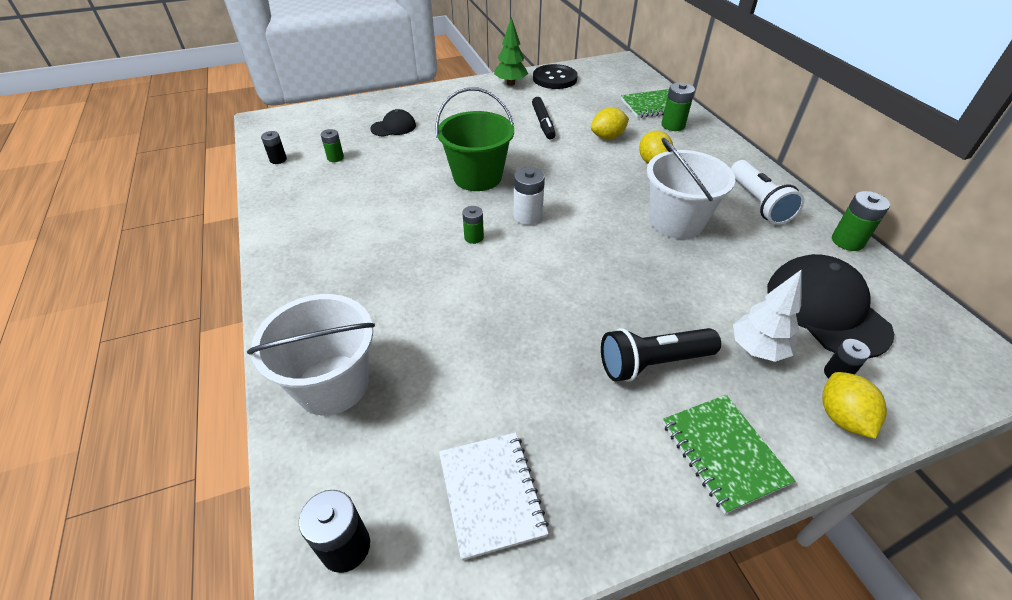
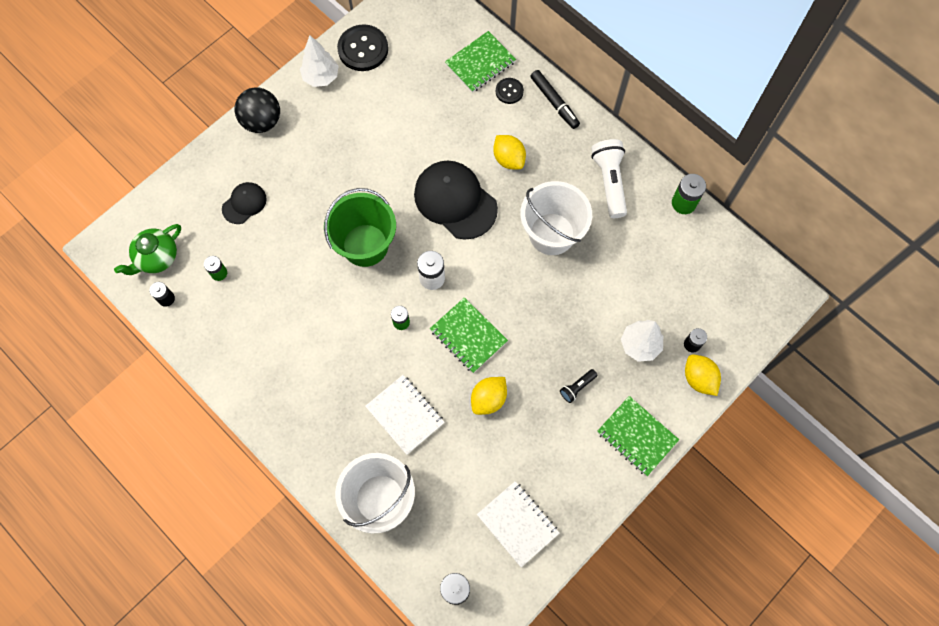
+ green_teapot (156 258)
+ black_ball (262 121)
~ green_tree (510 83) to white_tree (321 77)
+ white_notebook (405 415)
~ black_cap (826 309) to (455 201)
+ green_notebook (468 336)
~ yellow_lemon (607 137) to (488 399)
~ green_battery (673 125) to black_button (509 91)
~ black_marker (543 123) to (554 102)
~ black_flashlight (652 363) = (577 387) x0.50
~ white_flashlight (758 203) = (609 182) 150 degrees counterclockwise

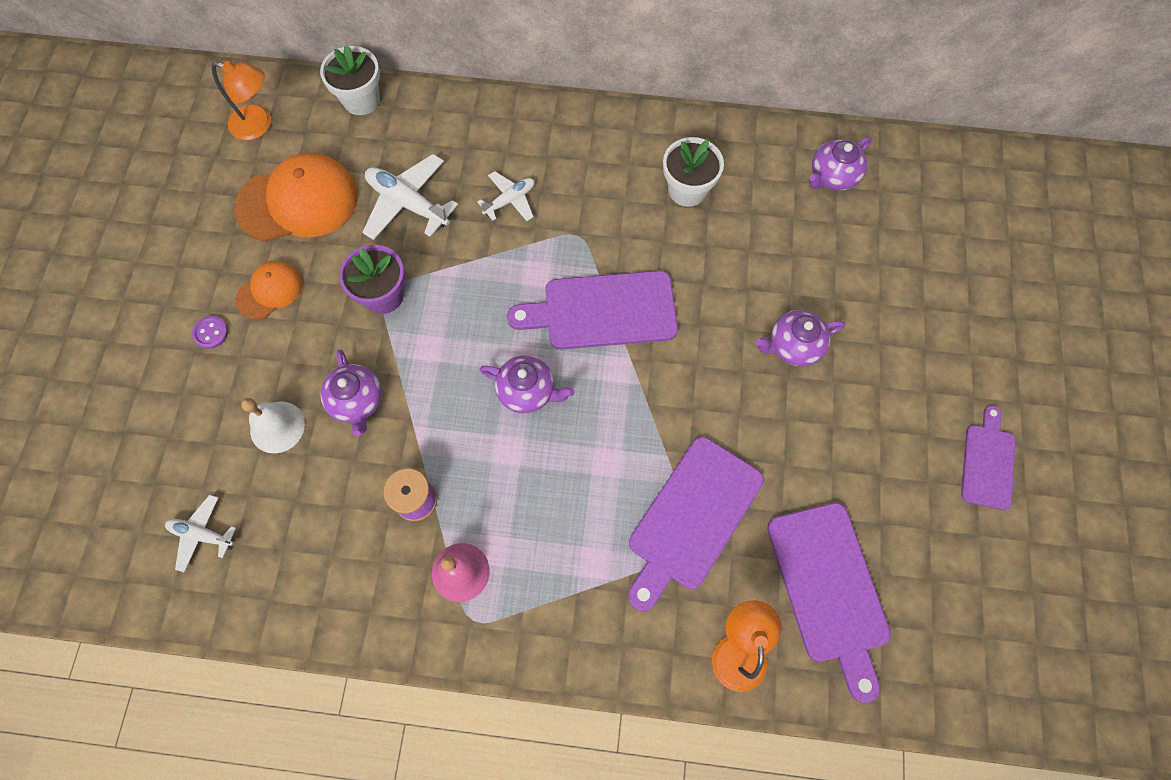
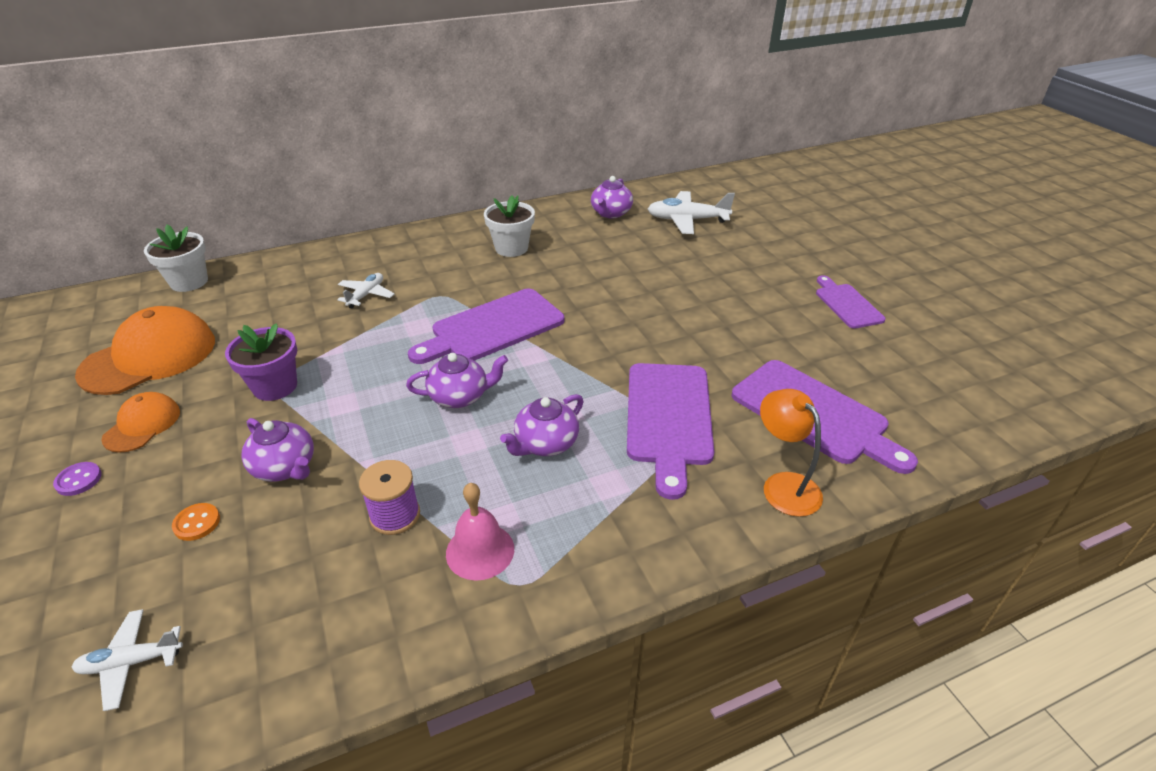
~ white_bell (277 427) to orange_button (197 523)
~ purple_teapot (793 346) to (545 444)
~ white_plane (408 203) to (687 220)
- orange_lamp (259 125)

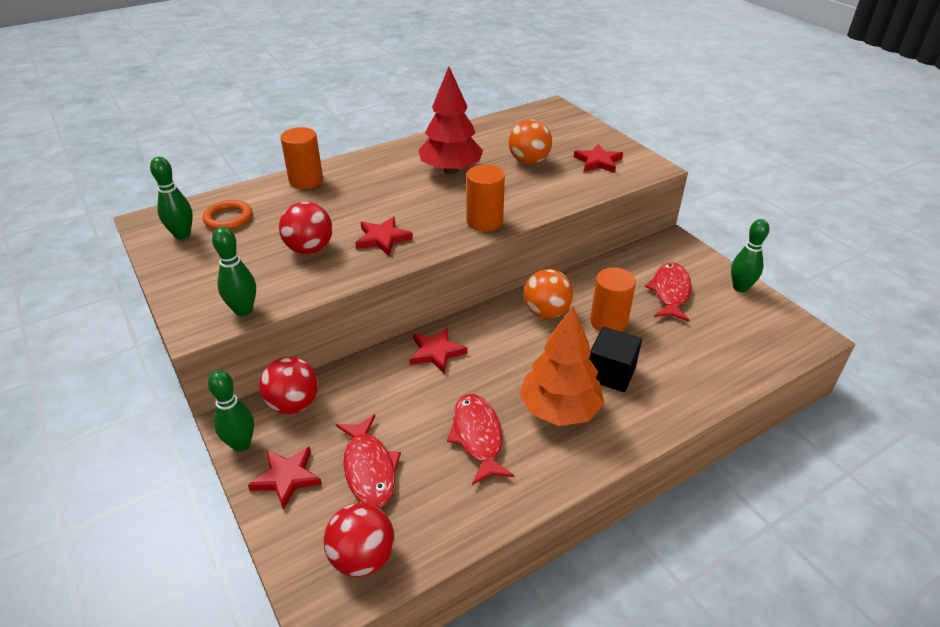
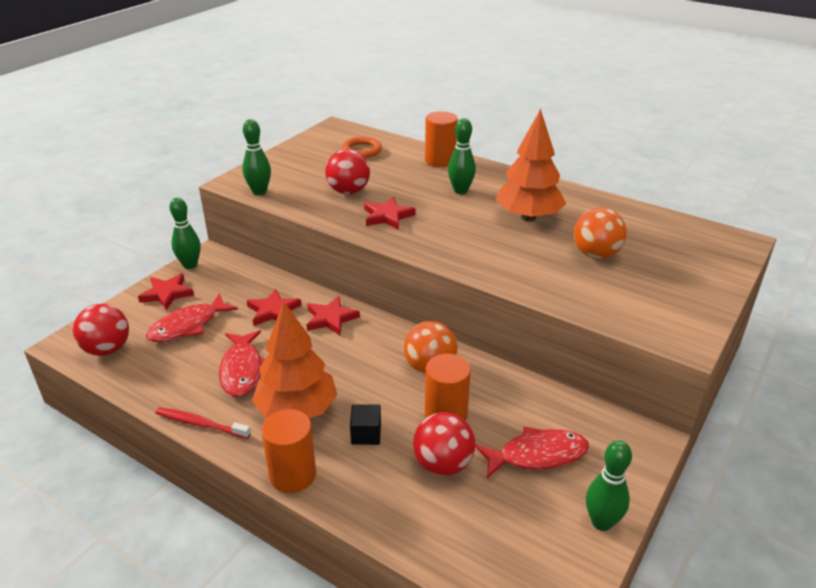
+ red_toothbrush (200 424)
~ red_fish (478 437) = (242 370) 120 degrees clockwise
~ red_star (598 162) to (273 311)
~ orange_cylinder (484 221) to (292 475)
~ black_cube (610 373) = (366 434) x0.64
~ red_ball (293 404) to (443 464)
~ green_bowling_pin (182 235) to (460 191)
~ red_tree (451 170) to orange_tree (528 217)

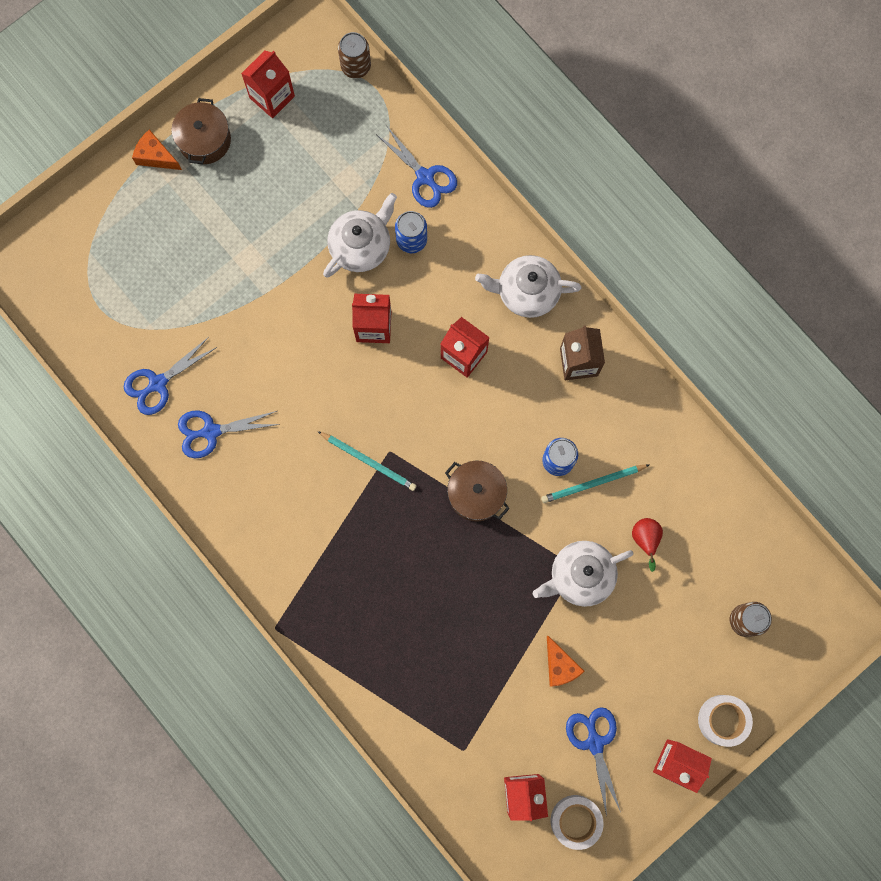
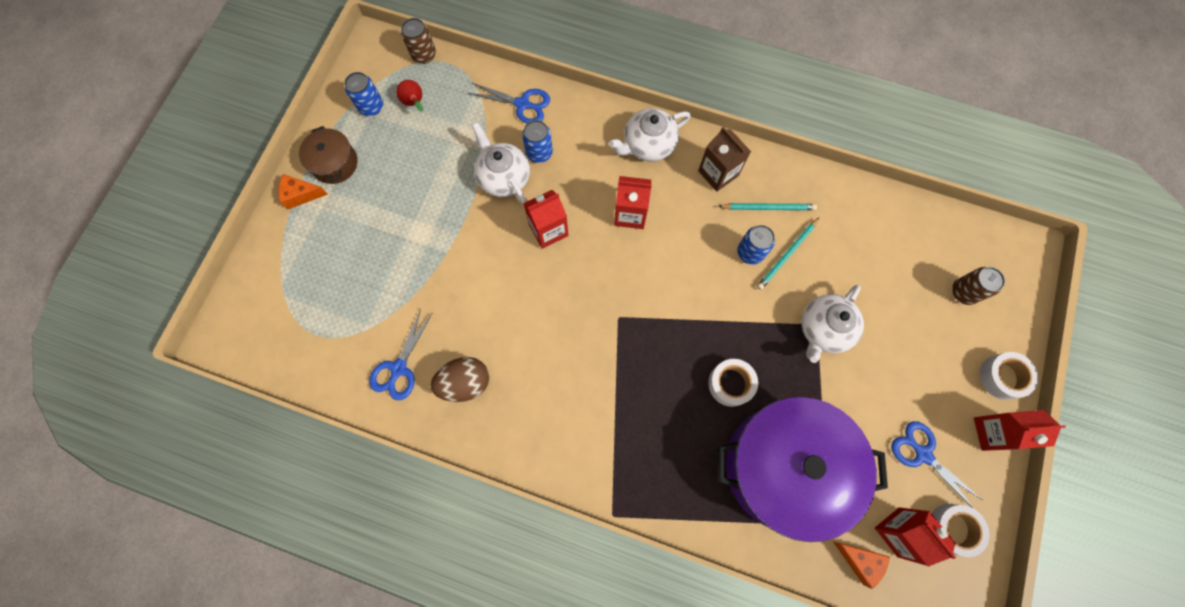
~ red_carton (272 97) to blue_can (371 107)
~ red_pear (645 539) to (414 103)
~ blue_scissors (211 431) to brown_egg (465 383)
~ white_teapot (361 246) = (503 177) 45 degrees counterclockwise
+ white_tape (730 384)
~ turquoise_pencil (369 461) to (768 207)
+ purple_pot (784 467)
~ orange_cheese (560 665) to (860 560)
- brown_pot (476 494)

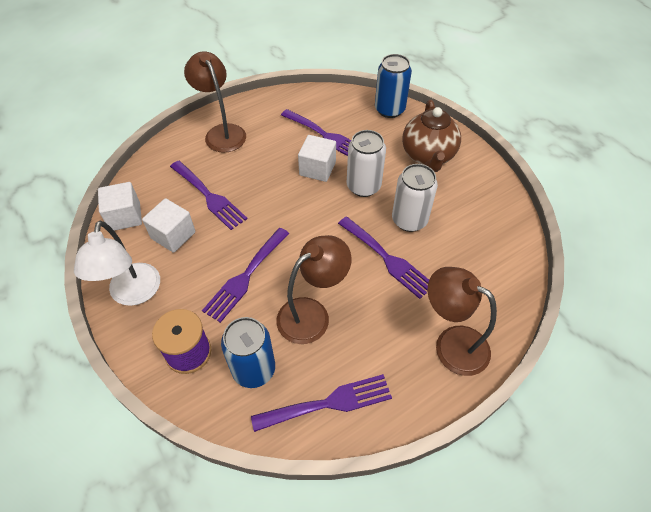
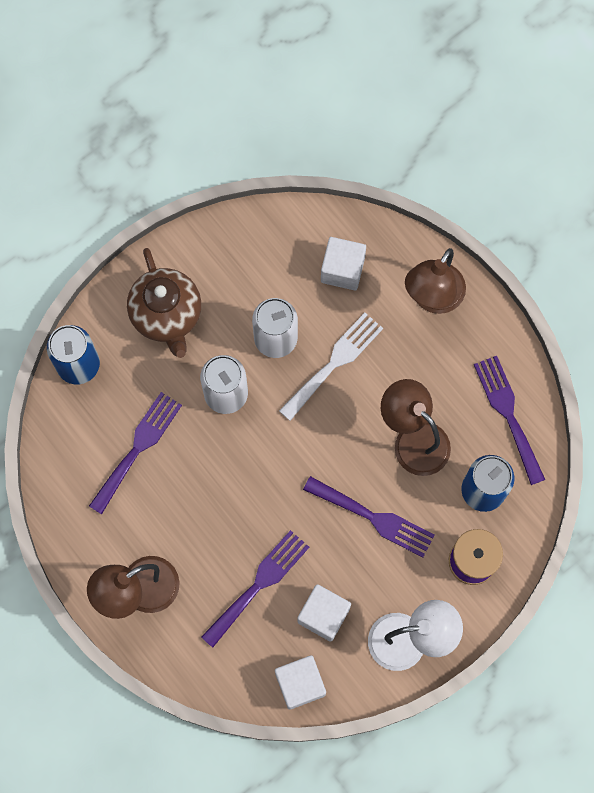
~ brown_teapot (428 156) = (167 315) 75 degrees clockwise
~ purple_fork (387 259) to white_fork (334 362)
~ white_cube (317 169) to (342 270)

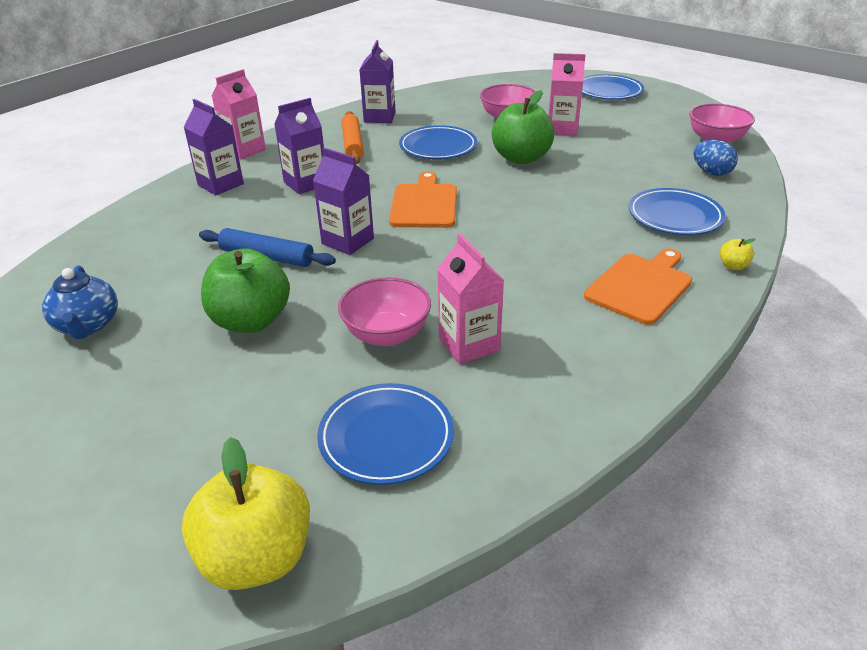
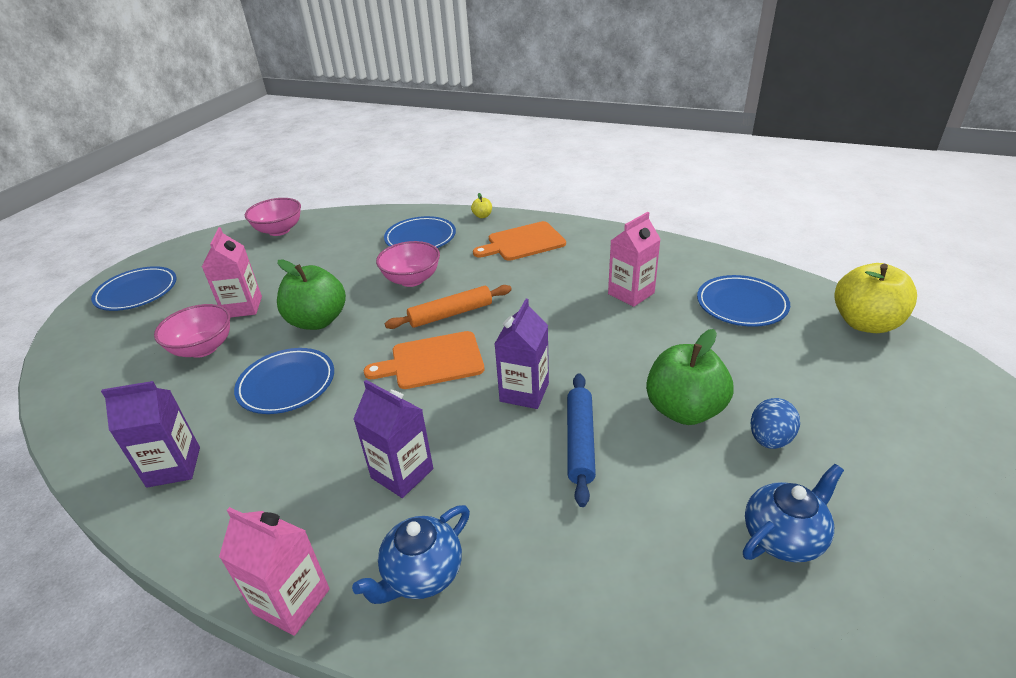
~ purple_carton (220 184) to blue_teapot (422 574)
~ pink_bowl (386 334) to (412 280)
~ orange_rolling_pin (353 144) to (451 314)
~ orange_cutting_board (640 286) = (523 242) 45 degrees counterclockwise
~ blue_egg (711 172) to (769 439)

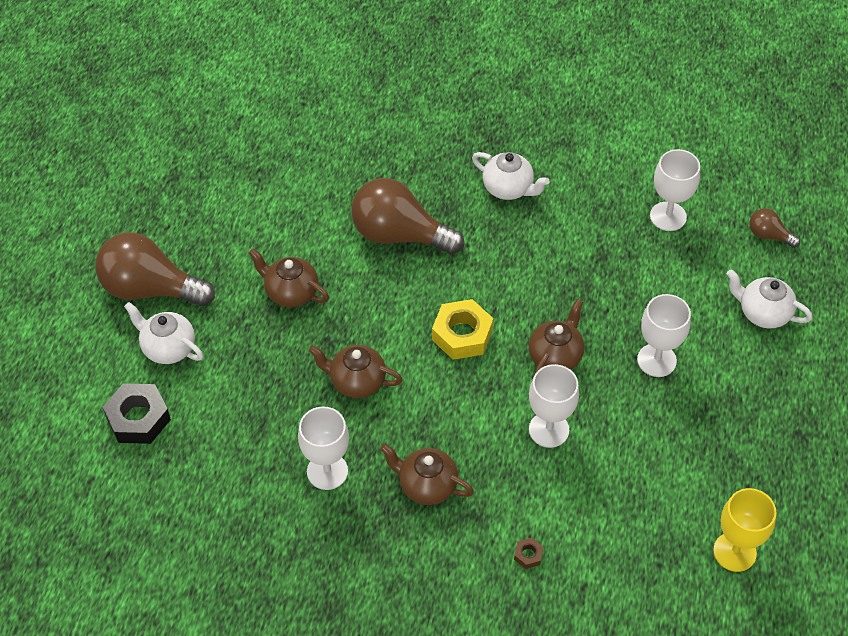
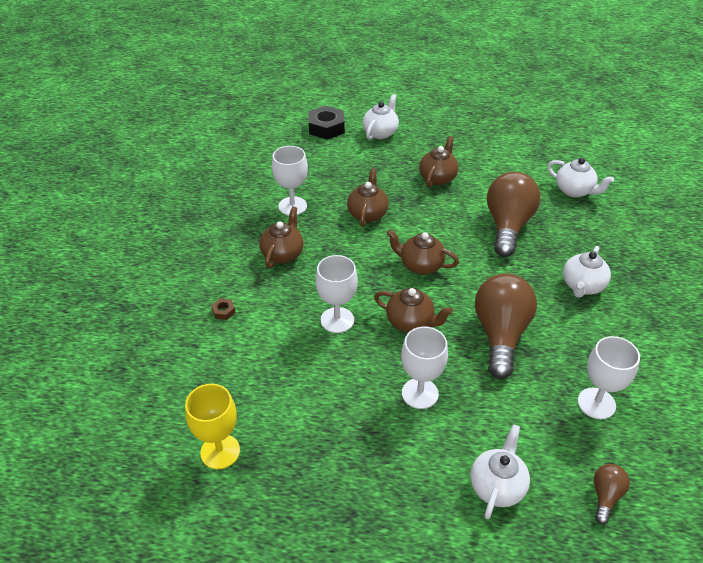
~ yellow_nut (462 334) to brown_teapot (420 265)
~ brown_light_bulb (150 289) to (500 334)
+ white_teapot (574 191)

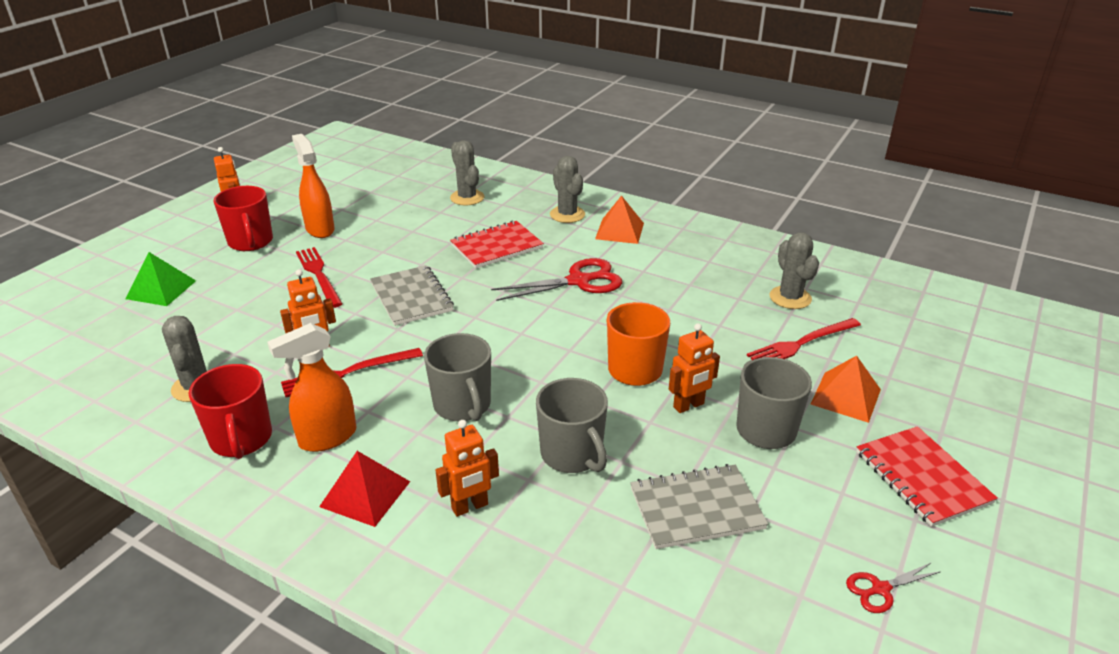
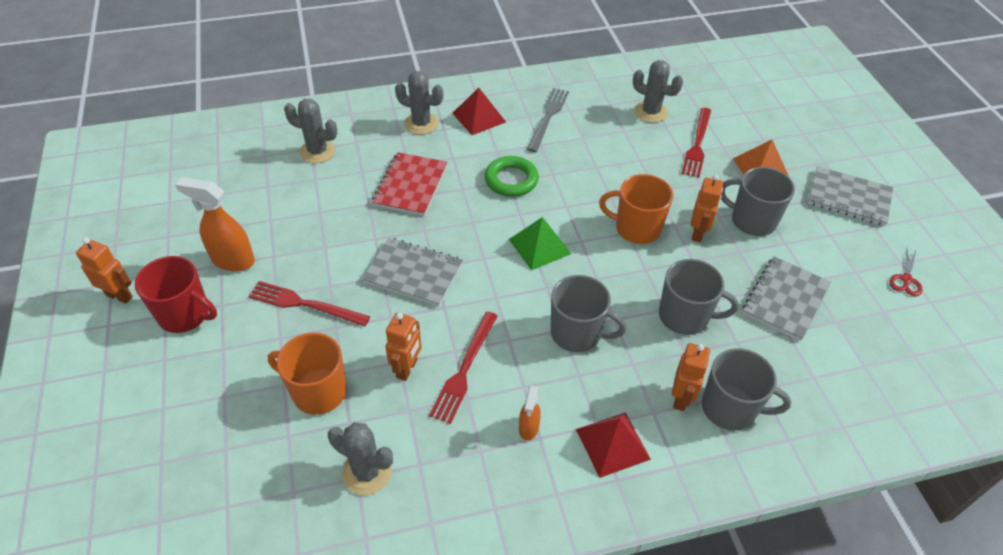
+ orange_mug (318 391)
~ orange_pyramid (619 231) to red_pyramid (478 117)
~ red_scissors (579 281) to green_ring (511 180)
~ green_pyramid (161 289) to (539 246)
~ orange_spray_bottle (327 438) = (528 428) x0.56
+ grey_fork (548 117)
+ grey_mug (730 408)
~ red_notebook (922 477) to grey_notebook (849 198)
- red_mug (241 439)

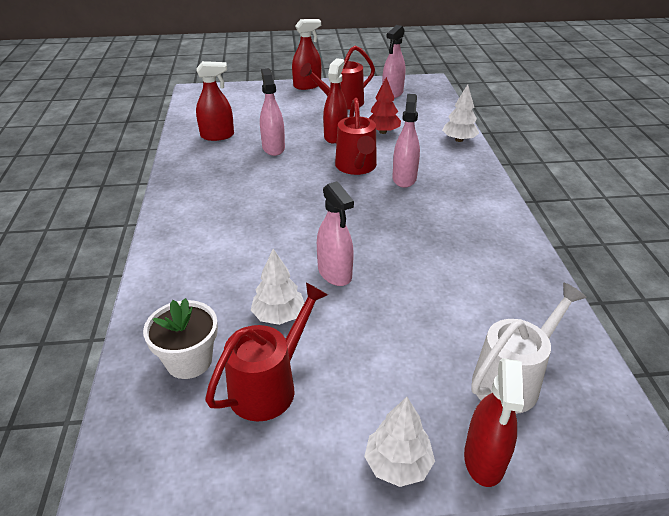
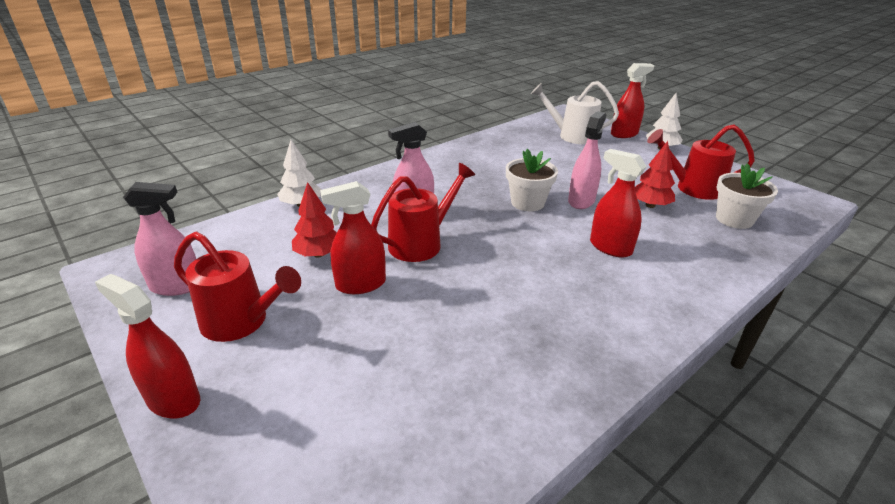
+ white_flower_pot (527 203)
~ red_spray_bottle (217 136) to (610 247)
~ white_tree (279 315) to red_tree (650 205)
- pink_spray_bottle (273 148)

